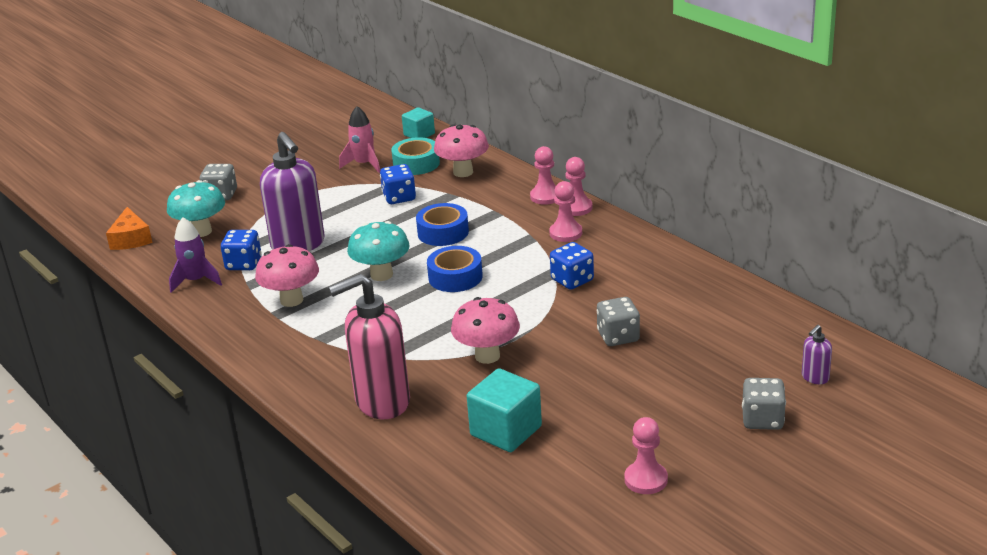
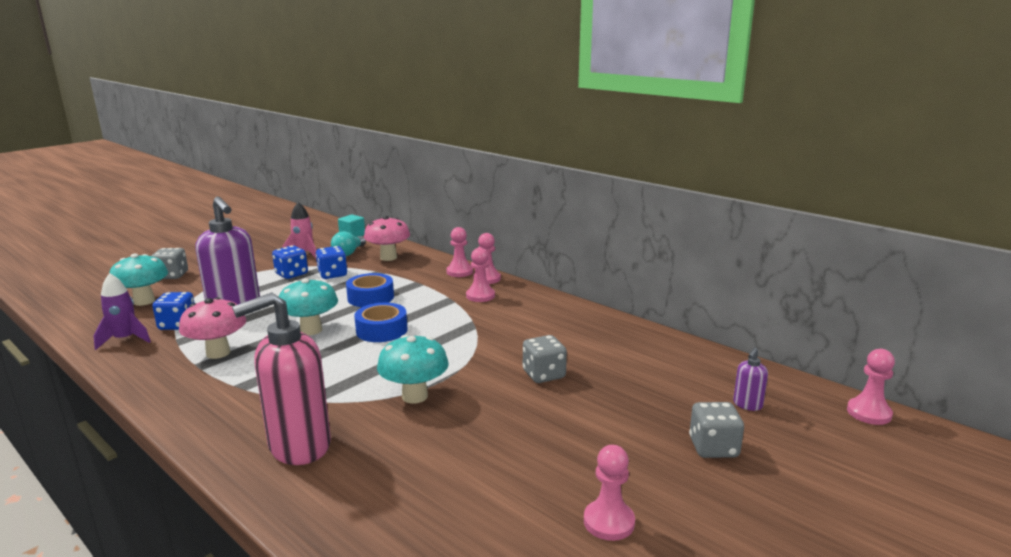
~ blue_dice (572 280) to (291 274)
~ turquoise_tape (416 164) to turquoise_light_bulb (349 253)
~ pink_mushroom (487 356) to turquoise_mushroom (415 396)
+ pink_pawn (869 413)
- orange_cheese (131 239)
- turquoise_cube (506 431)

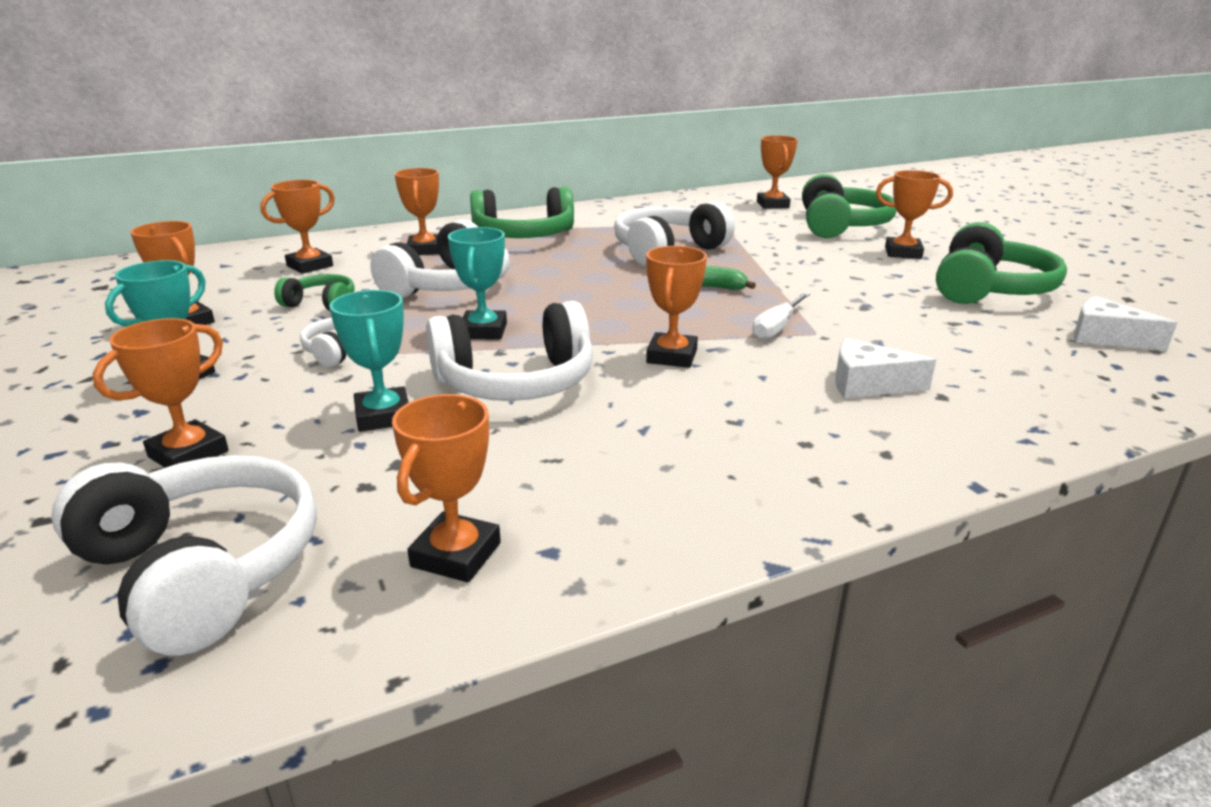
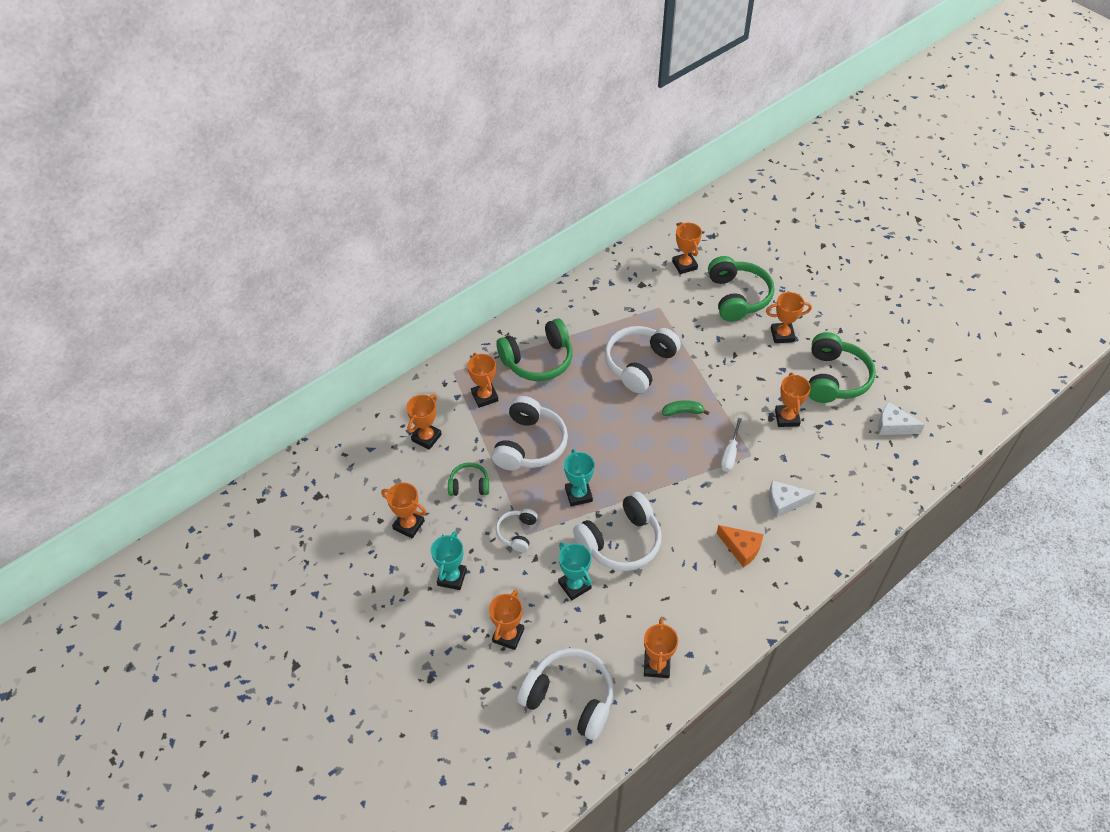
+ orange_cheese (741 548)
~ orange_trophy (672 356) to (787 418)

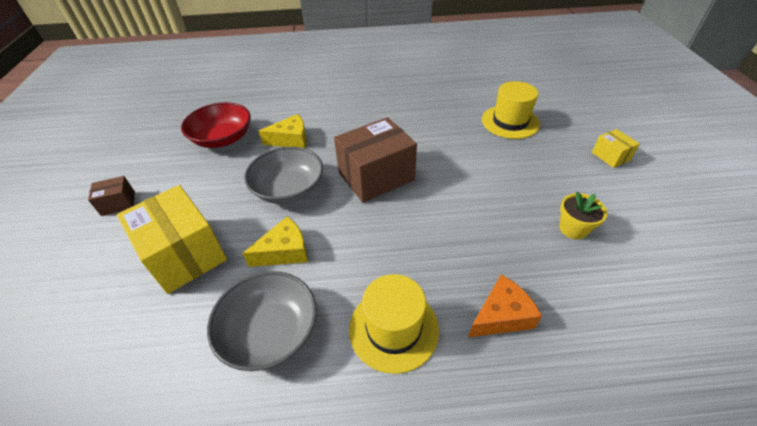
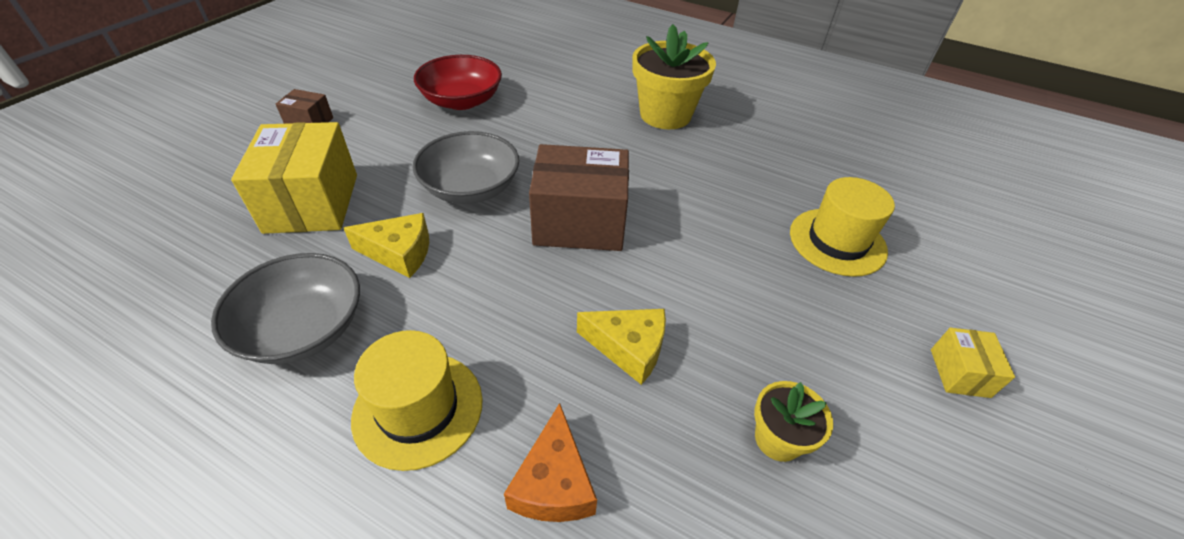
~ orange_cheese (501 315) = (554 482) 90 degrees clockwise
~ yellow_cheese (291 140) to (628 348)
+ yellow_flower_pot (665 115)

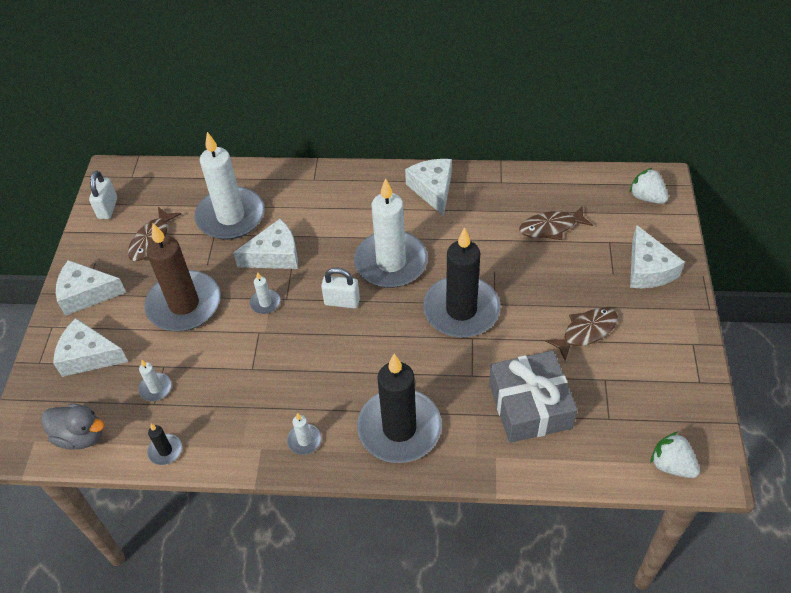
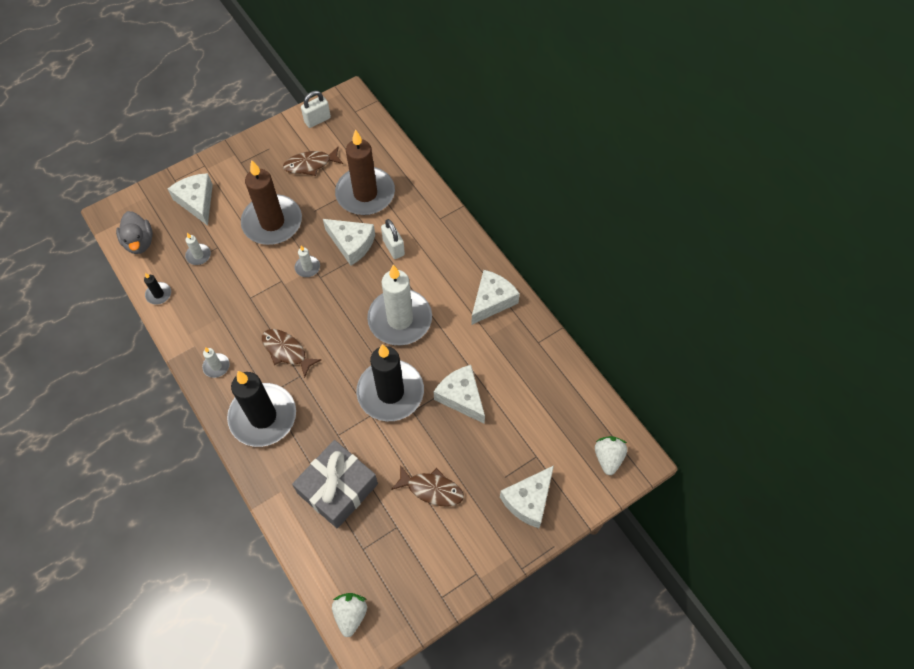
~ brown_fish (551 227) to (286 351)
~ white_candle (231 216) to brown_candle (365 194)
~ white_padlock (342 302) to (393 247)
~ white_cheese (86 294) to (461 397)

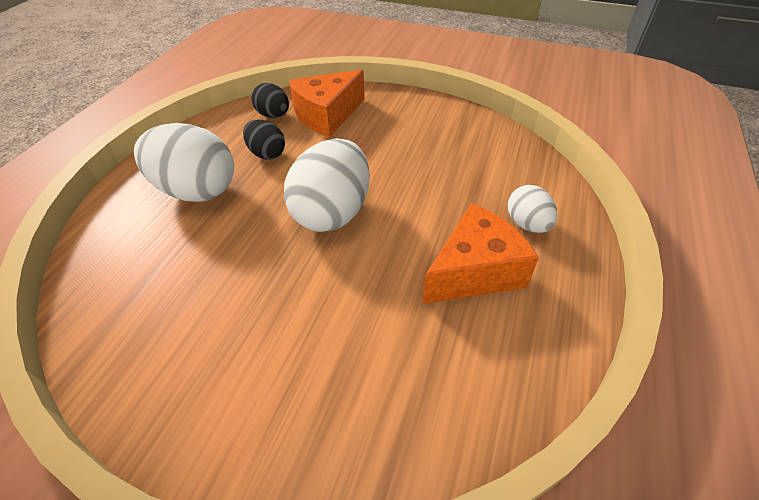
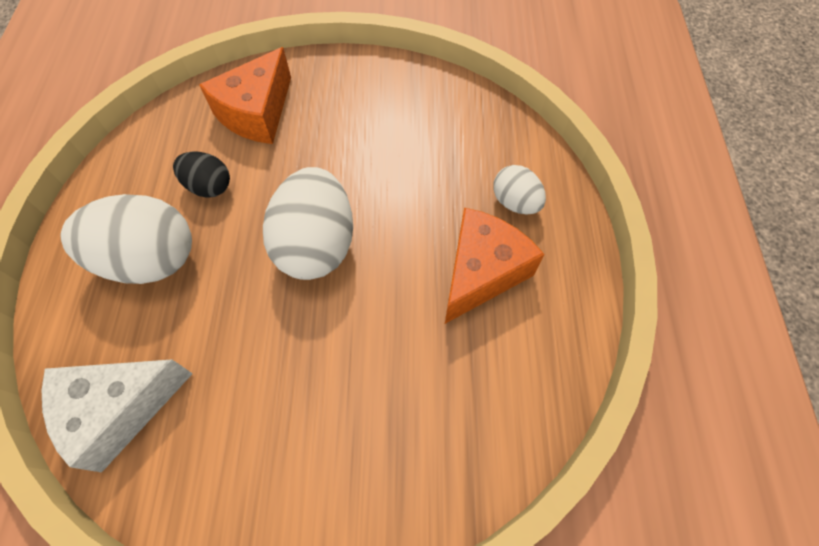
+ white_cheese (119 409)
- black_egg (273 115)

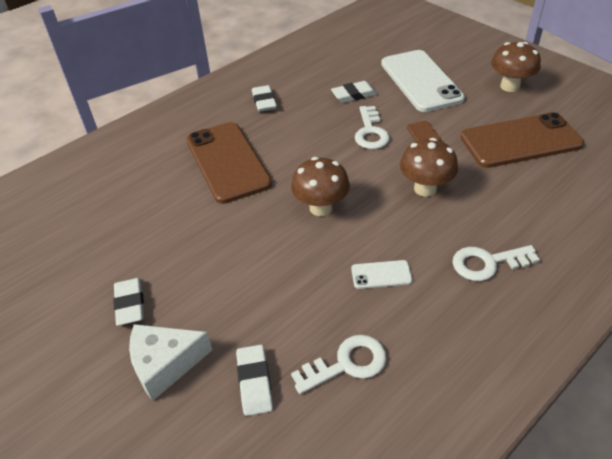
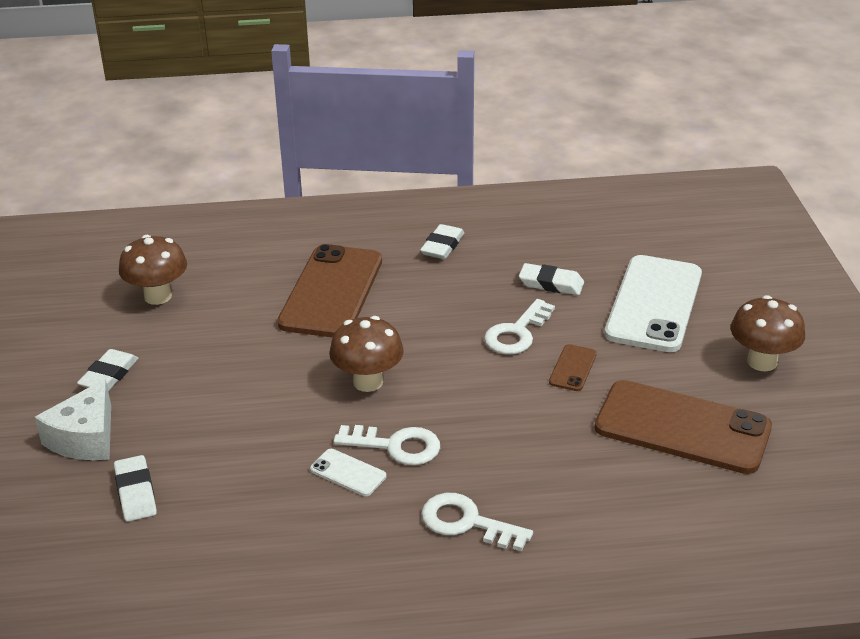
~ white_cheese (165 364) = (85 438) 90 degrees counterclockwise
~ white_eraser (254 382) = (136 493) 45 degrees counterclockwise
~ brown_mushroom (425 188) to (158 296)
~ white_key (346 364) to (395 446)

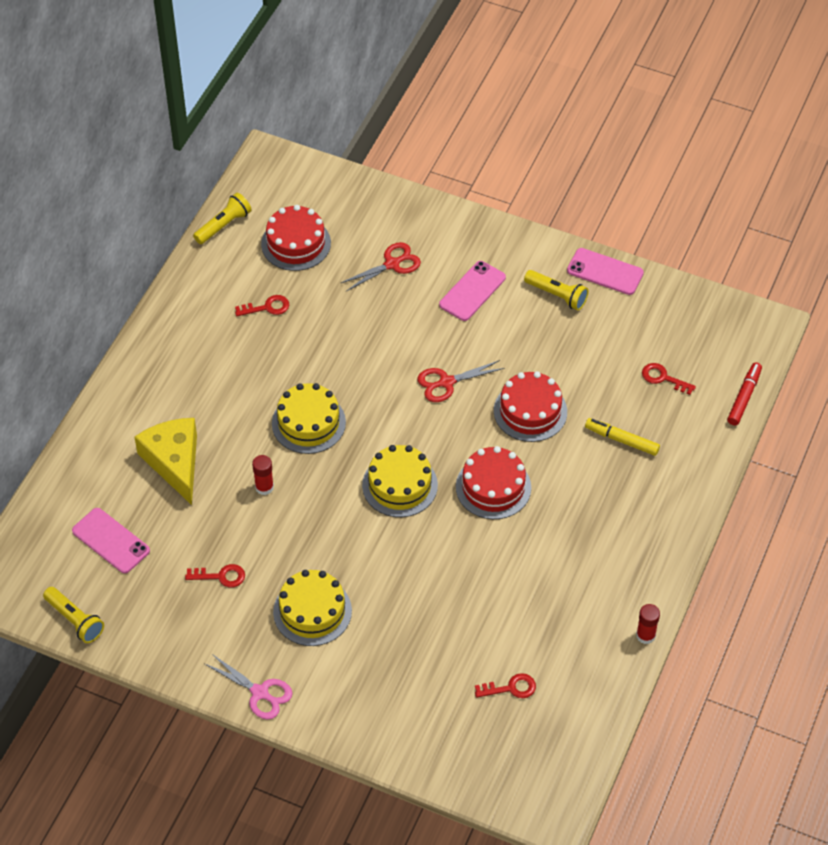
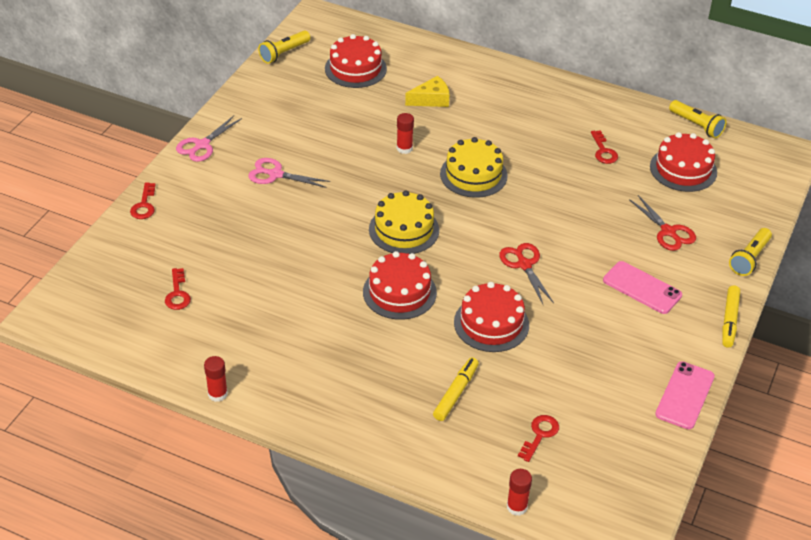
~ red_key (221 576) to (144 205)
~ yellow_cake (312 611) to pink_scissors (275 174)
~ pink_phone (111 541) to red_cake (355 69)
~ yellow_cheese (174 462) = (431 99) x0.61
~ red_marker (744 397) to red_glue_stick (517 507)
+ yellow_marker (729 320)
~ yellow_flashlight (557 295) to (749 258)

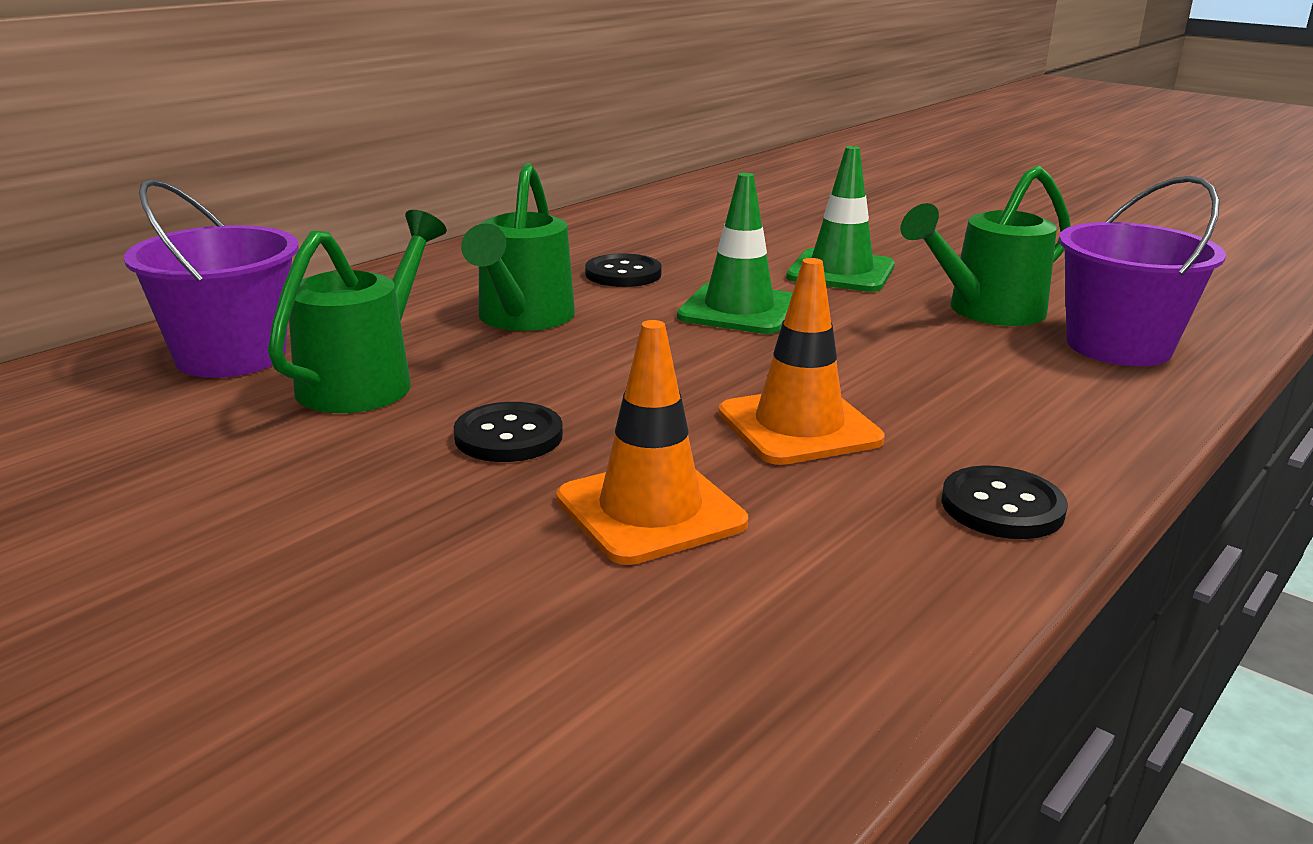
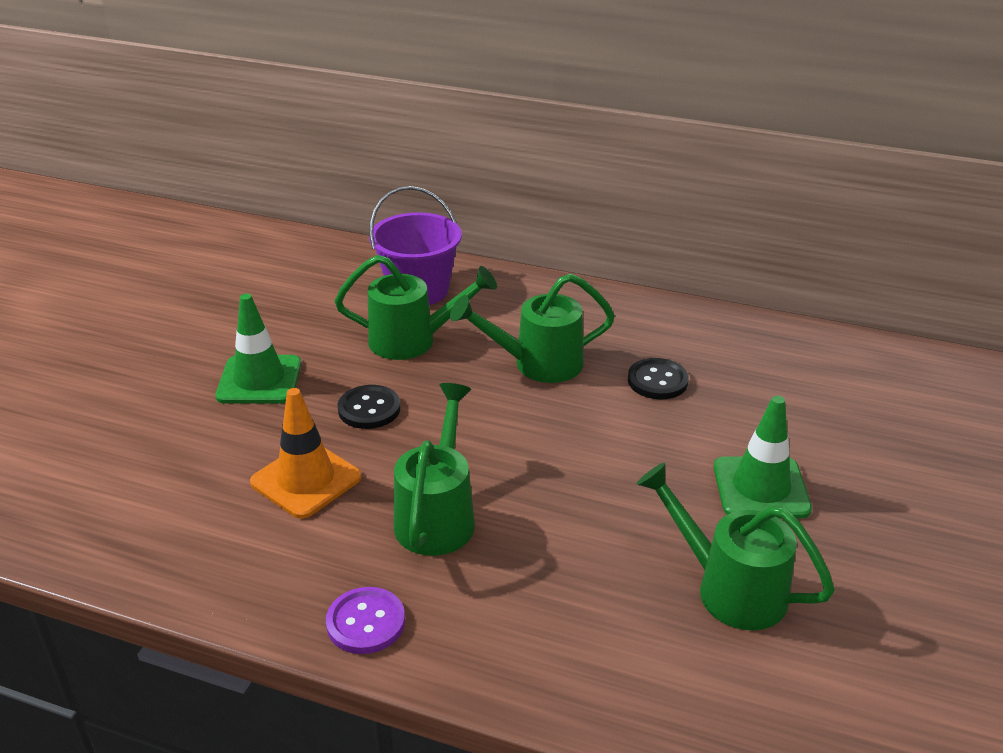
~ green_traffic_cone (739 310) to (259 380)
~ black_button (1002 506) to purple_button (366 622)
~ orange_traffic_cone (799 427) to green_watering_can (437 516)
- purple_bucket (1118 346)

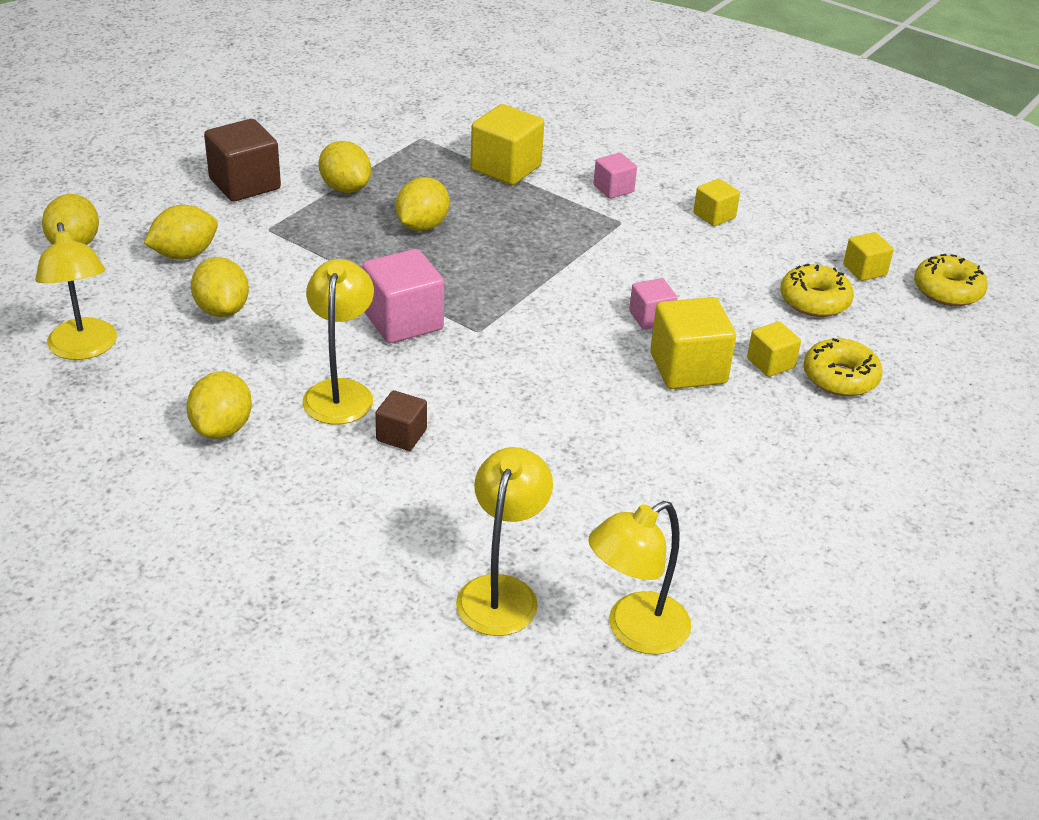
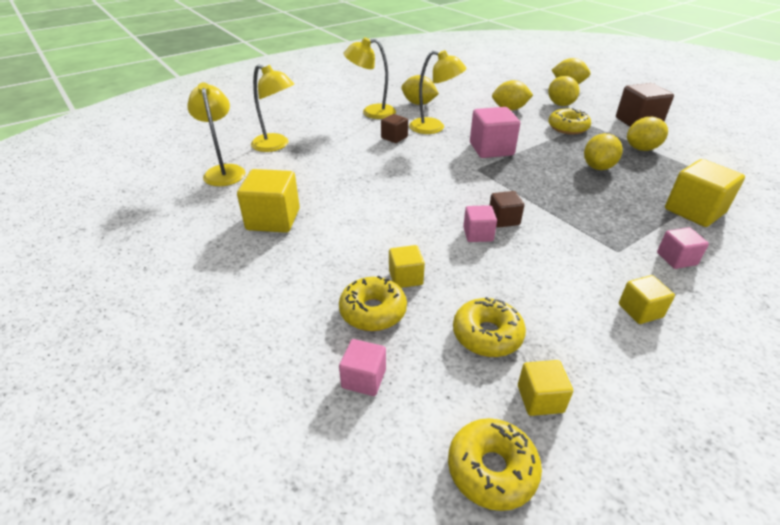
~ yellow_cube (688 368) to (273 219)
+ pink_cube (364 378)
~ yellow_lamp (84 349) to (371 112)
+ brown_cube (503 219)
+ yellow_donut (567 128)
~ yellow_lemon (422 226) = (598 167) 75 degrees clockwise

